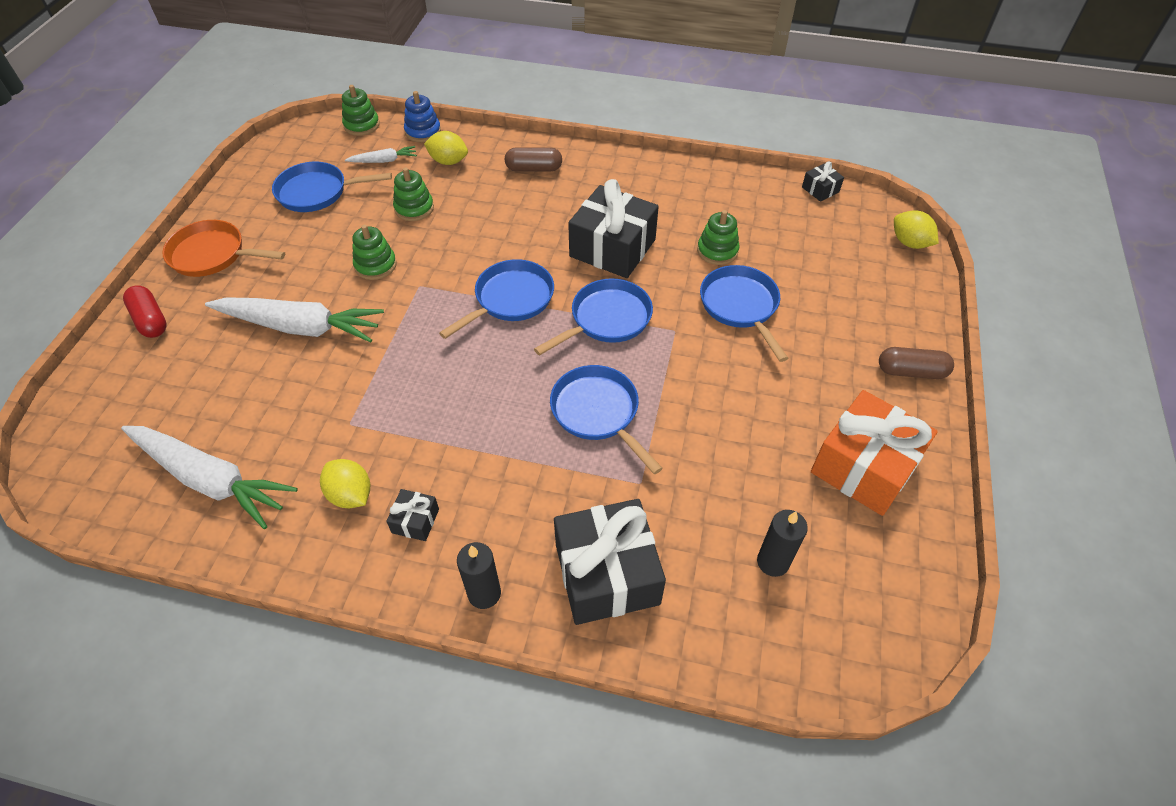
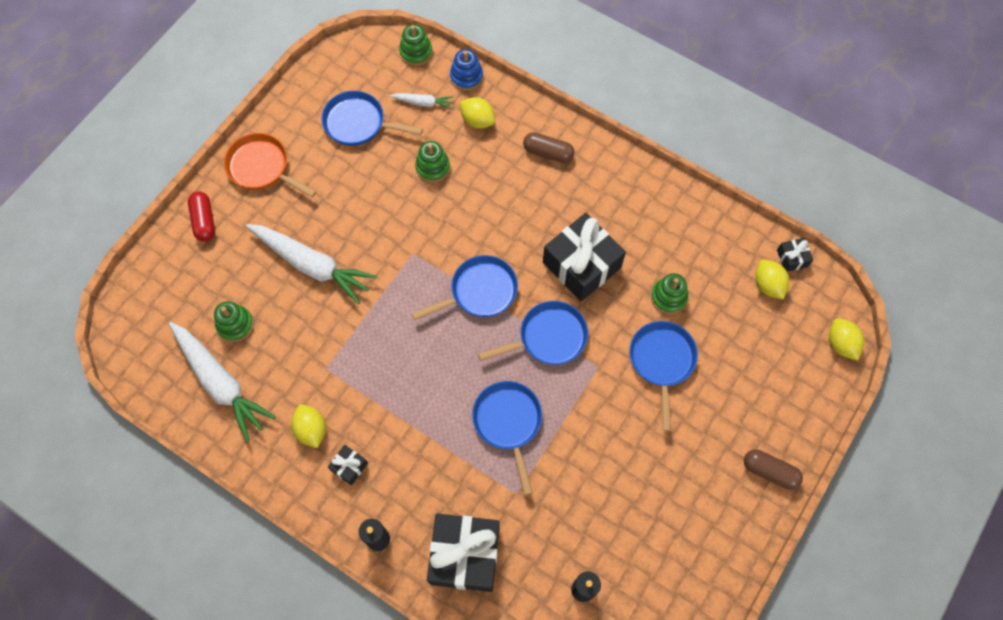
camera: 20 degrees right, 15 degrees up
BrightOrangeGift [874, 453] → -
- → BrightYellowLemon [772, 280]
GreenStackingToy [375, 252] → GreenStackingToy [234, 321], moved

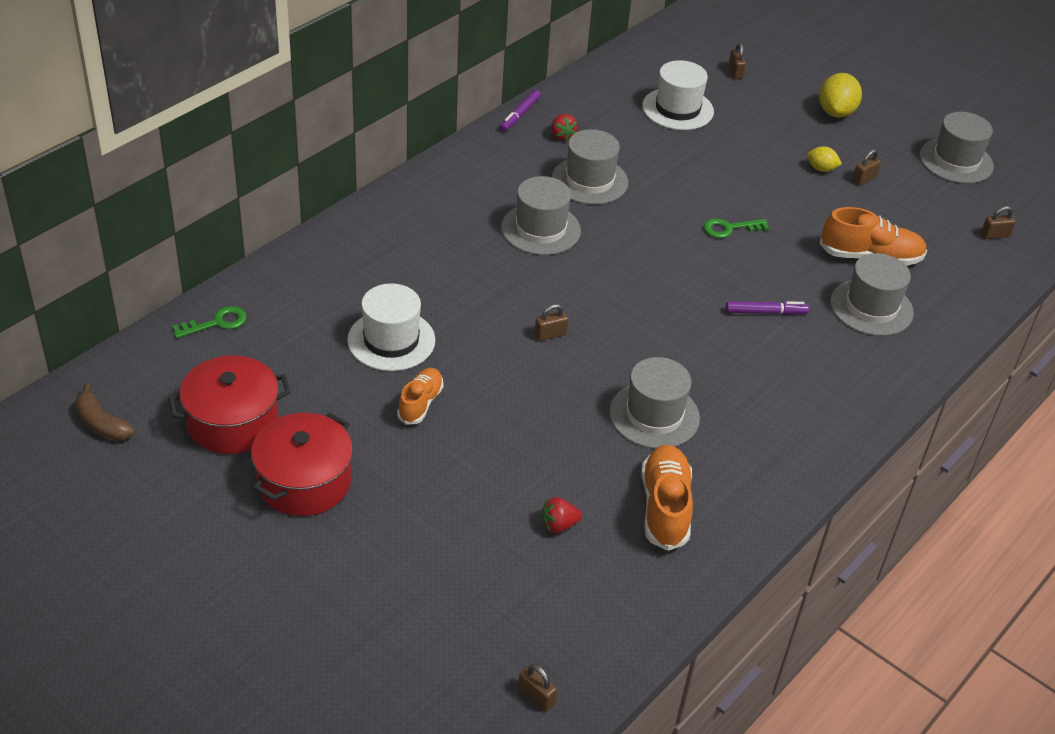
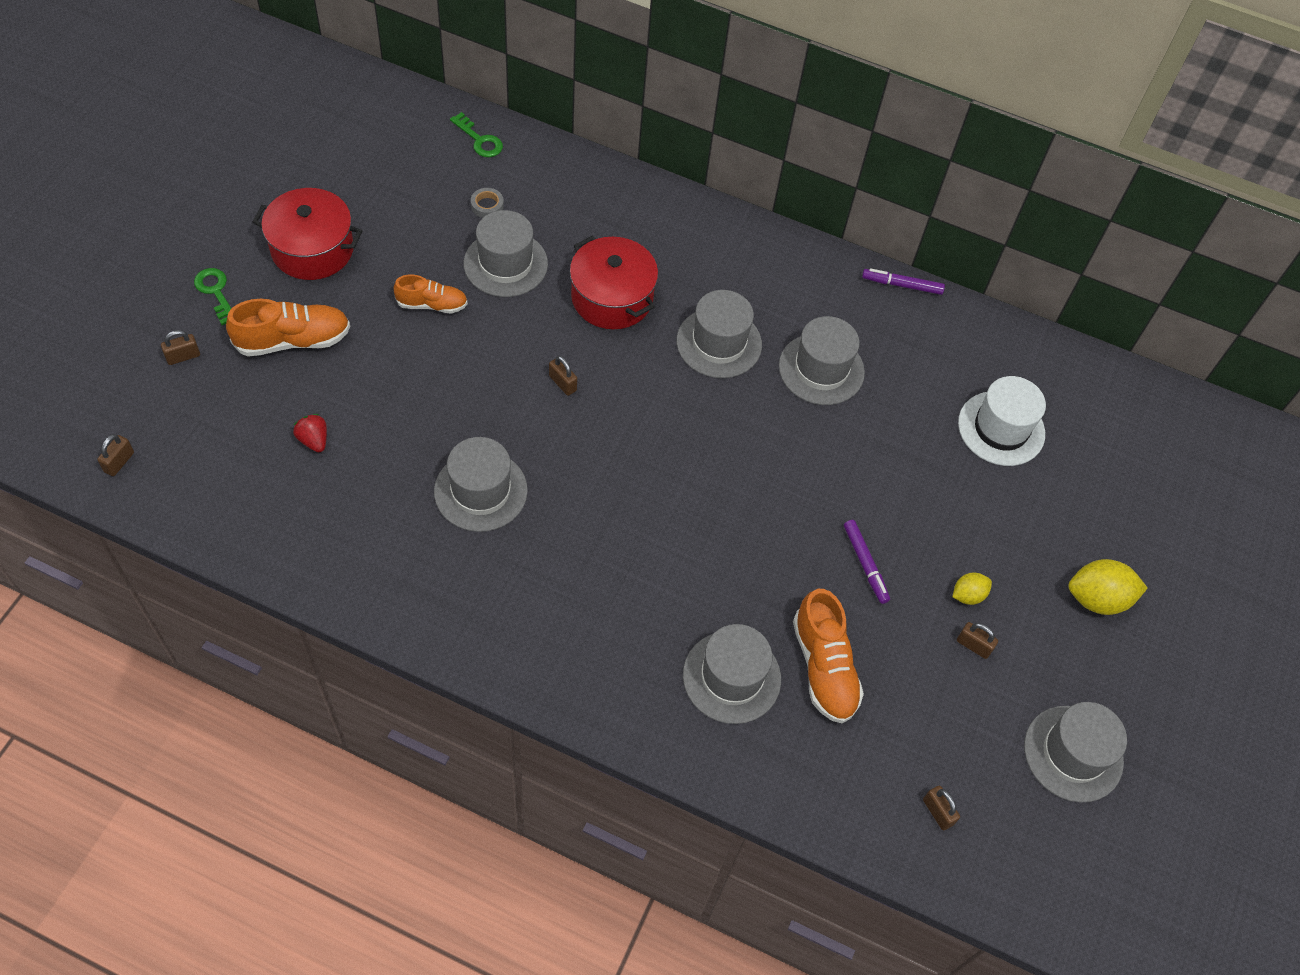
camera: 70 degrees right, 15 degrees up
DarkBrownBanana [105, 412] → -
CrimsonStrawberry [564, 127] → -
- → GreyRollOfTape [487, 203]
CrimsonStockpot [229, 404] → CrimsonStockpot [614, 282], moved
BrightOrangeShoe [667, 498] → BrightOrangeShoe [288, 328], moved
GreenKey [736, 228] → GreenKey [212, 296], moved
RoyalPurpleFeltPen [767, 308] → RoyalPurpleFeltPen [867, 562], moved
DarkBrownLock [737, 61] → DarkBrownLock [180, 347], moved
PureWhiteTallHat [391, 327] → GreyTallHat [506, 253]
BrightYellowLemon [824, 159] → BrightYellowLemon [972, 589], 60 degrees clockwise

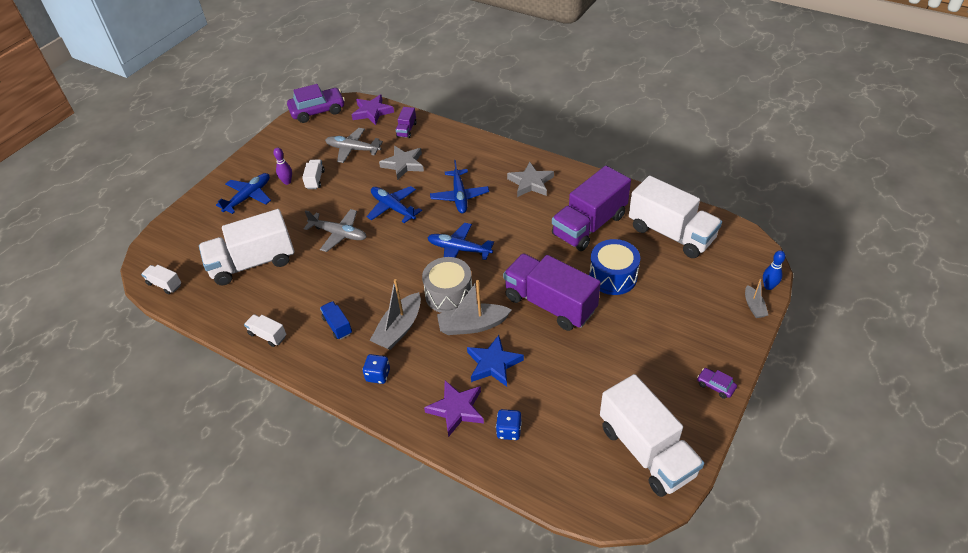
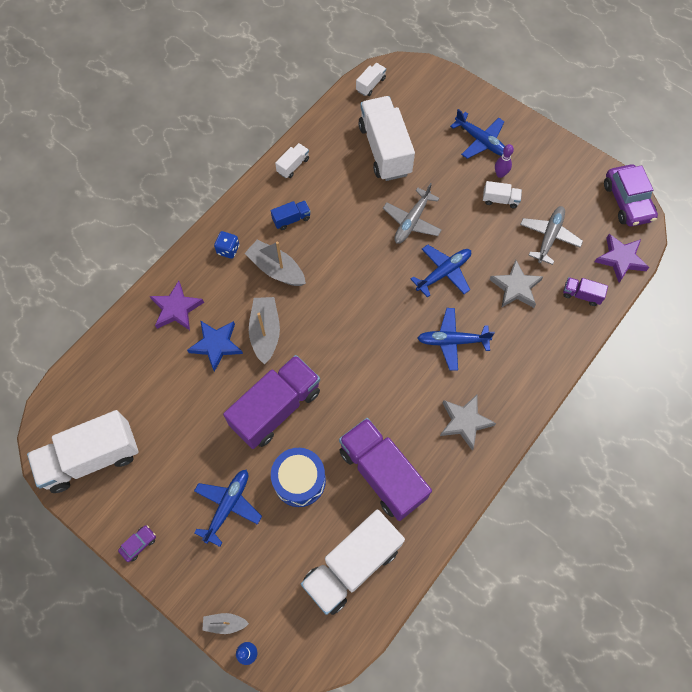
camera: 95 degrees right, 20 degrees up
GreyDrum [447, 285] → -
BlueGameDie [509, 424] → -
BluePlane [460, 241] → BluePlane [228, 508], moved

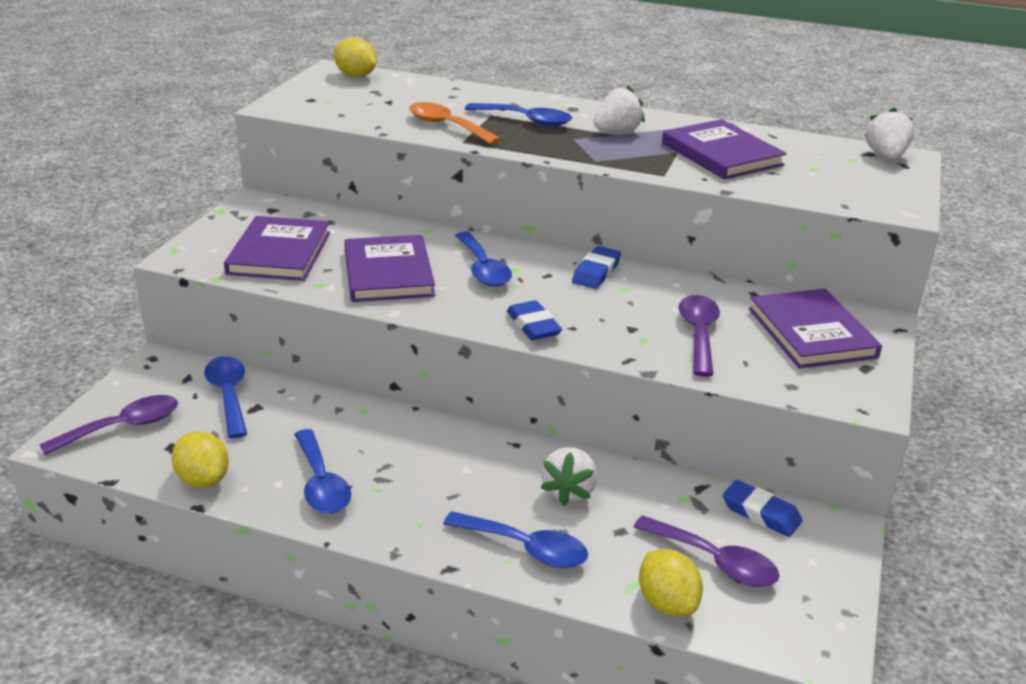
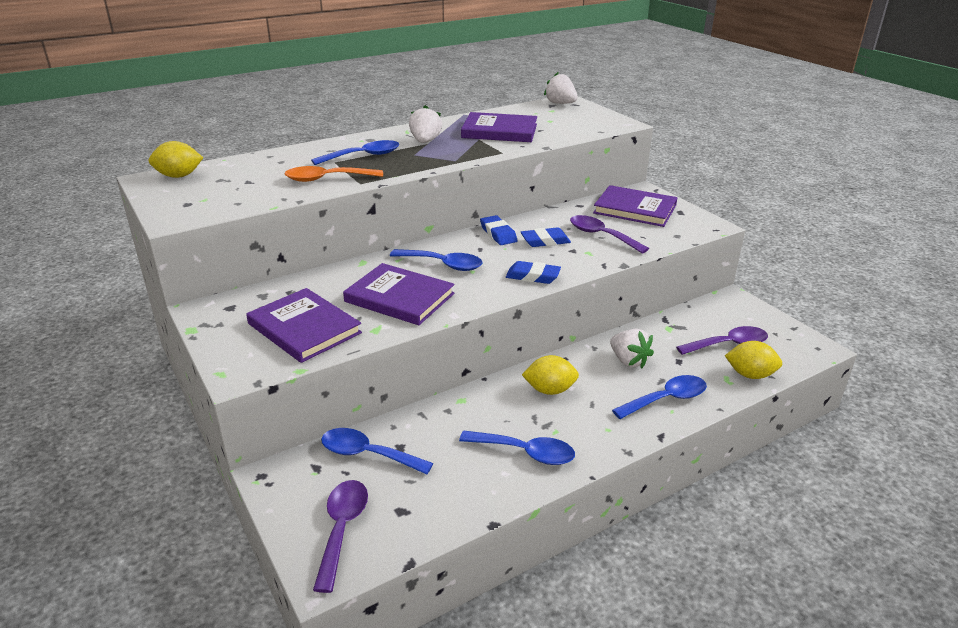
camera: 50 degrees left, 0 degrees up
BrightYellowLemon [200, 459] → BrightYellowLemon [550, 375], moved
BlueGumEraser [763, 508] → BlueGumEraser [546, 237], moved

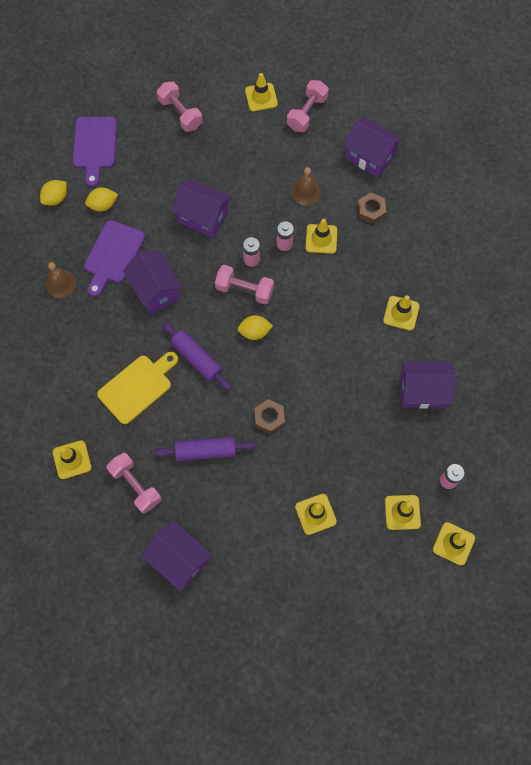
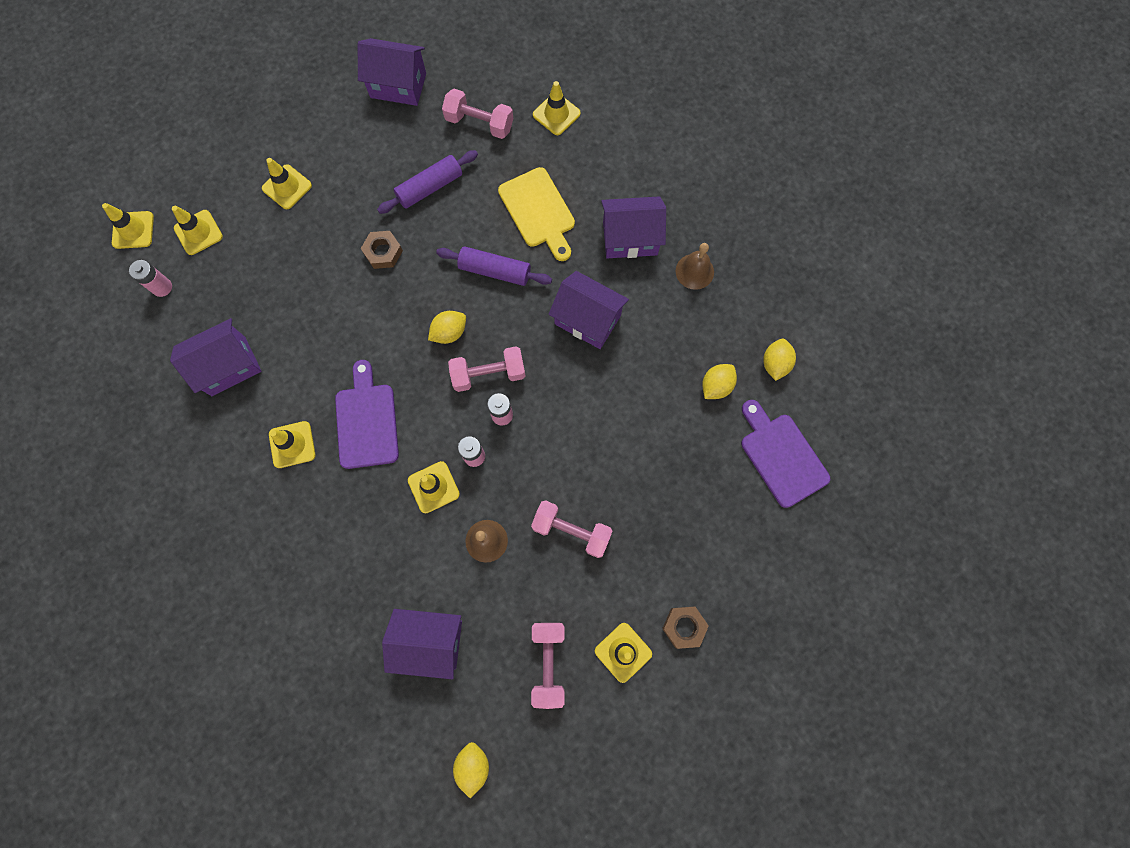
camera: 150 degrees right, 5 degrees up
- → BrightYellowLemon [471, 770]
RoyalPurpleChoppingBoard [114, 258] → RoyalPurpleChoppingBoard [367, 414], moved
PinkFreeWeight [179, 106] → PinkFreeWeight [572, 529], moved
RoyalPurpleCottage [201, 209] → RoyalPurpleCottage [633, 227], moved
DarkBrownNut [371, 208] → DarkBrownNut [685, 628], moved
BrightYellowChoppingBoard [137, 388] → BrightYellowChoppingBoard [536, 214], 45 degrees counterclockwise

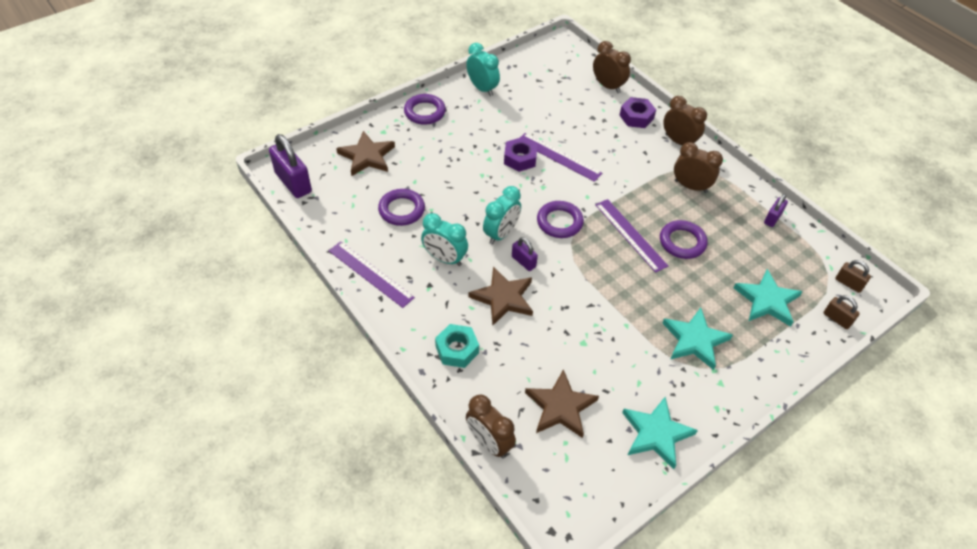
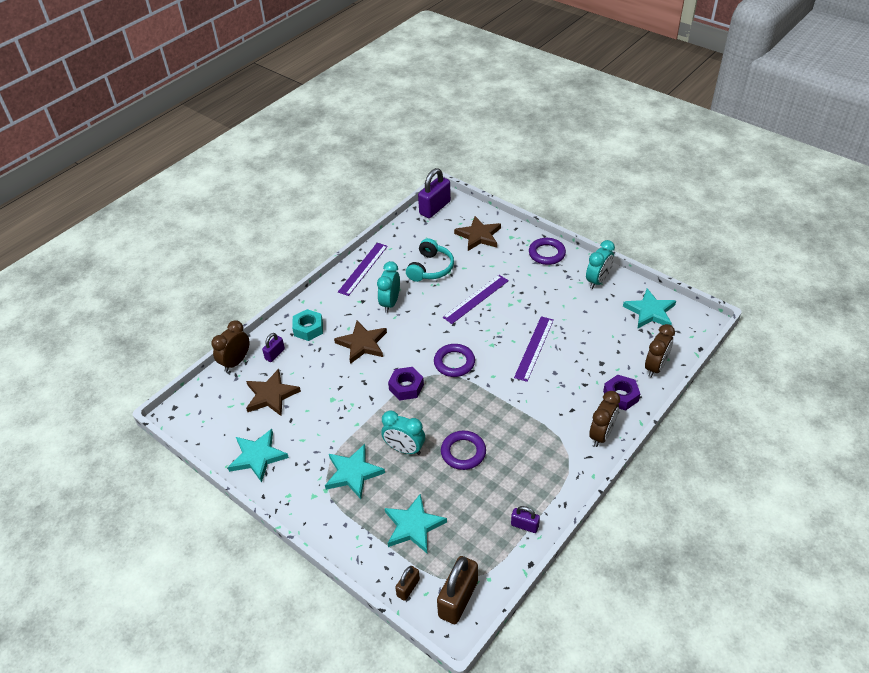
camera: 80 degrees right, 5 degrees down
DarkBrownClock [698, 167] → -
- → TurquoiseStarShape [649, 308]
TurquoiseClock [502, 215] → TurquoiseClock [403, 433], moved
RoyalPurpleNut [520, 154] → RoyalPurpleNut [406, 383], moved
RoyalPurpleLock [525, 254] → RoyalPurpleLock [273, 347], moved
RoyalPurpleRuler [631, 236] → RoyalPurpleRuler [476, 299], moved
RoyalPurpleRing [401, 207] → TurquoiseOverEarHeadphones [430, 260]
DarkBrownLock [853, 276] → DarkBrownLock [457, 590], x1.88

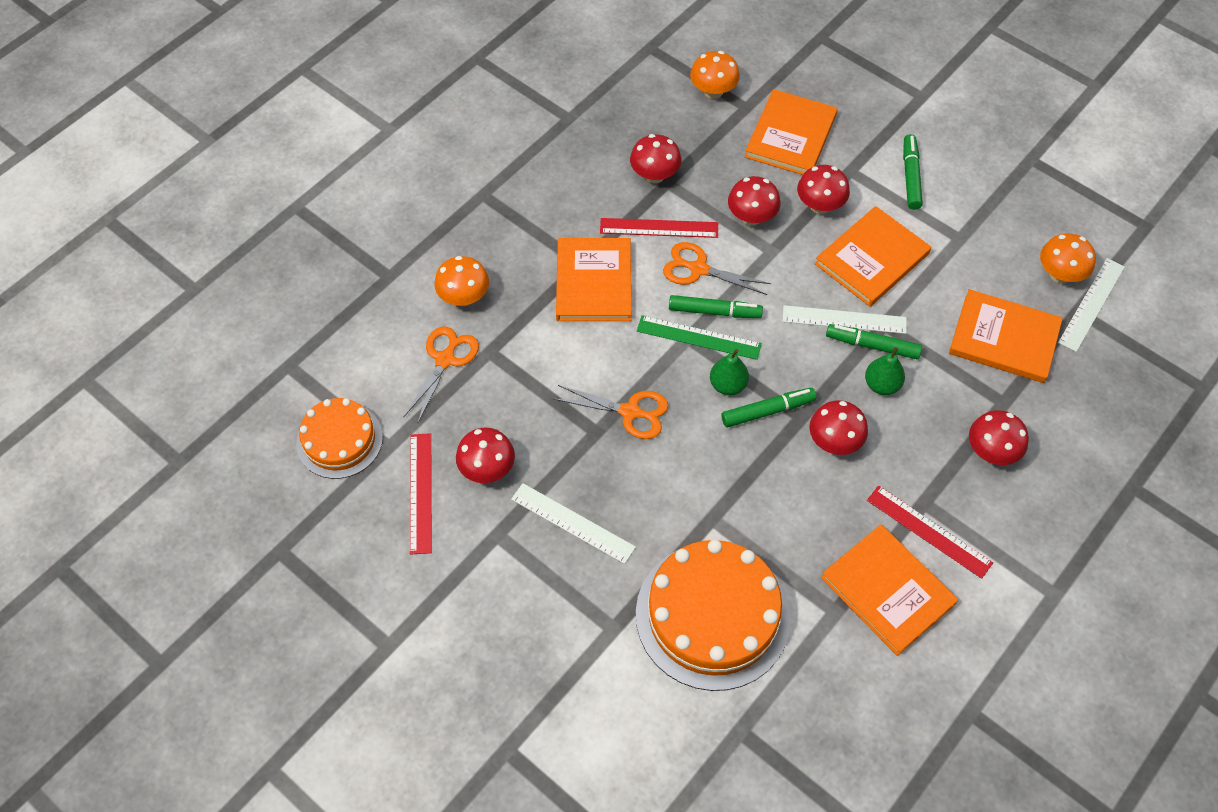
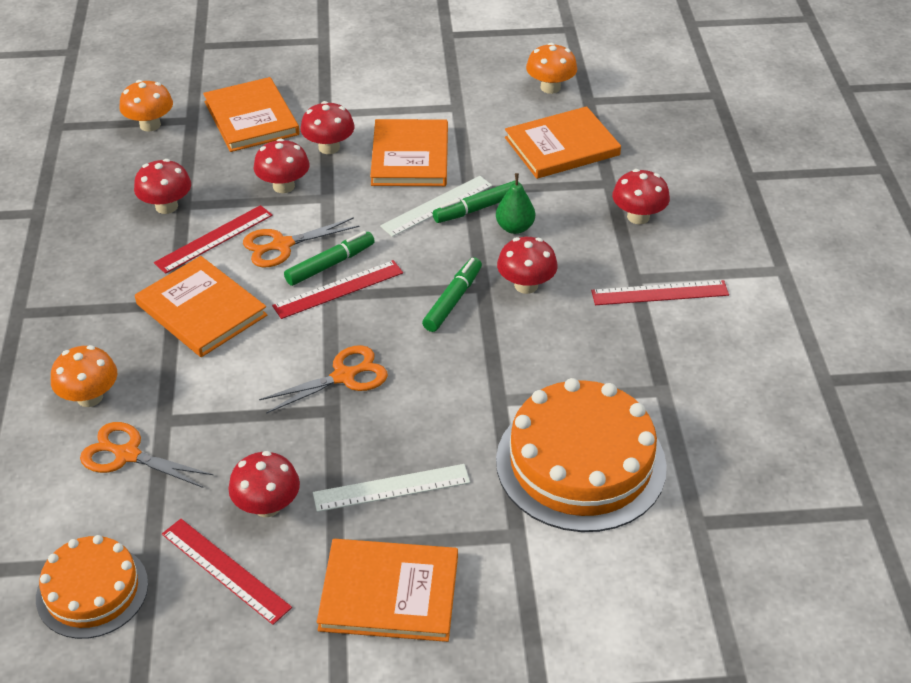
camera: 45 degrees left, 15 degrees down
GreenToyPear [729, 372] → -
GreenFeltPen [913, 172] → -
PureWhiteRuler [1091, 305] → -
BrightOrangeBook [889, 590] → BrightOrangeBook [387, 590], moved
GreenRuler [699, 337] → CrimsonRuler [337, 289]
BrightOrangeScissors [441, 375] → BrightOrangeScissors [146, 455], 45 degrees counterclockwise

